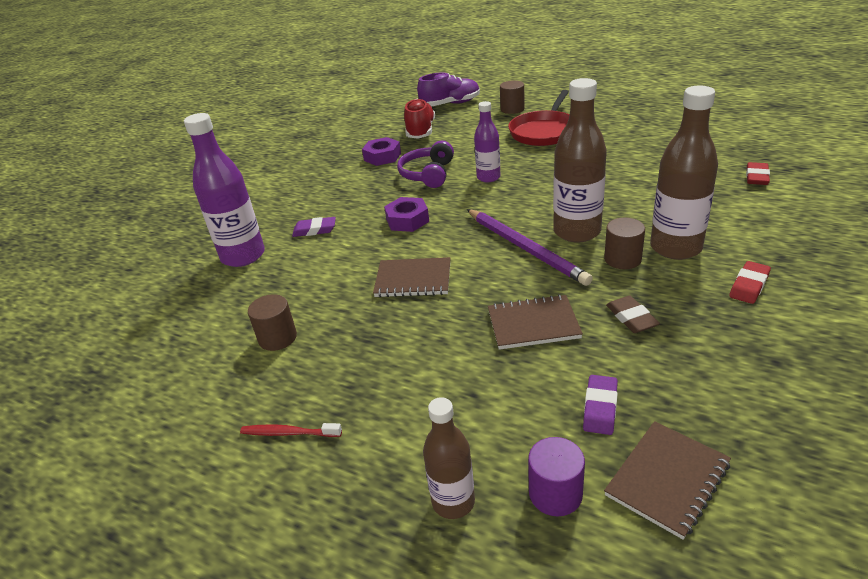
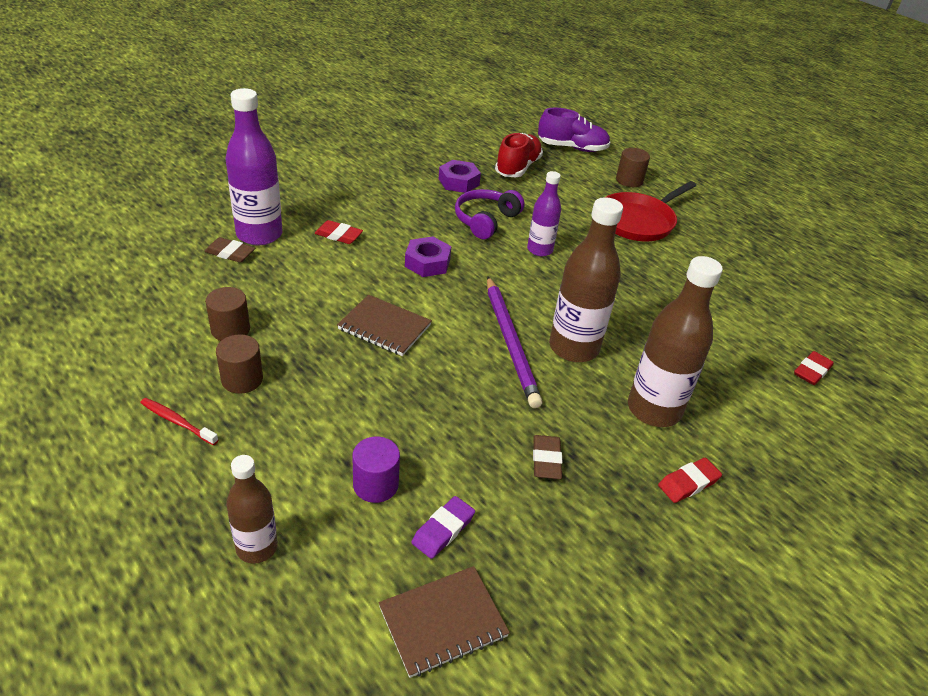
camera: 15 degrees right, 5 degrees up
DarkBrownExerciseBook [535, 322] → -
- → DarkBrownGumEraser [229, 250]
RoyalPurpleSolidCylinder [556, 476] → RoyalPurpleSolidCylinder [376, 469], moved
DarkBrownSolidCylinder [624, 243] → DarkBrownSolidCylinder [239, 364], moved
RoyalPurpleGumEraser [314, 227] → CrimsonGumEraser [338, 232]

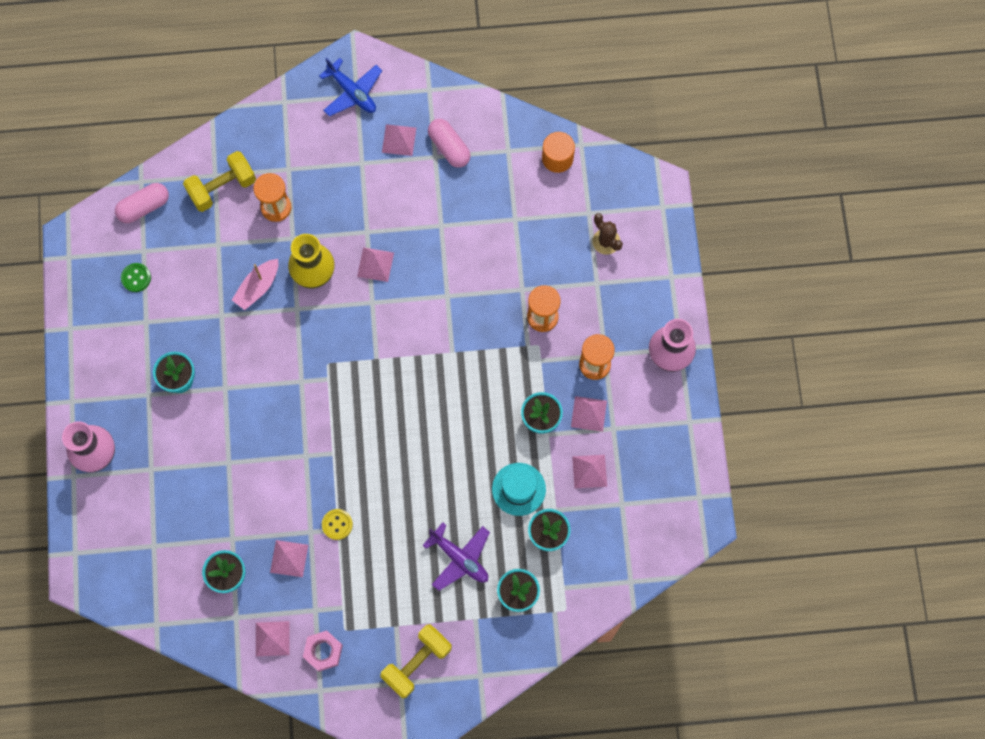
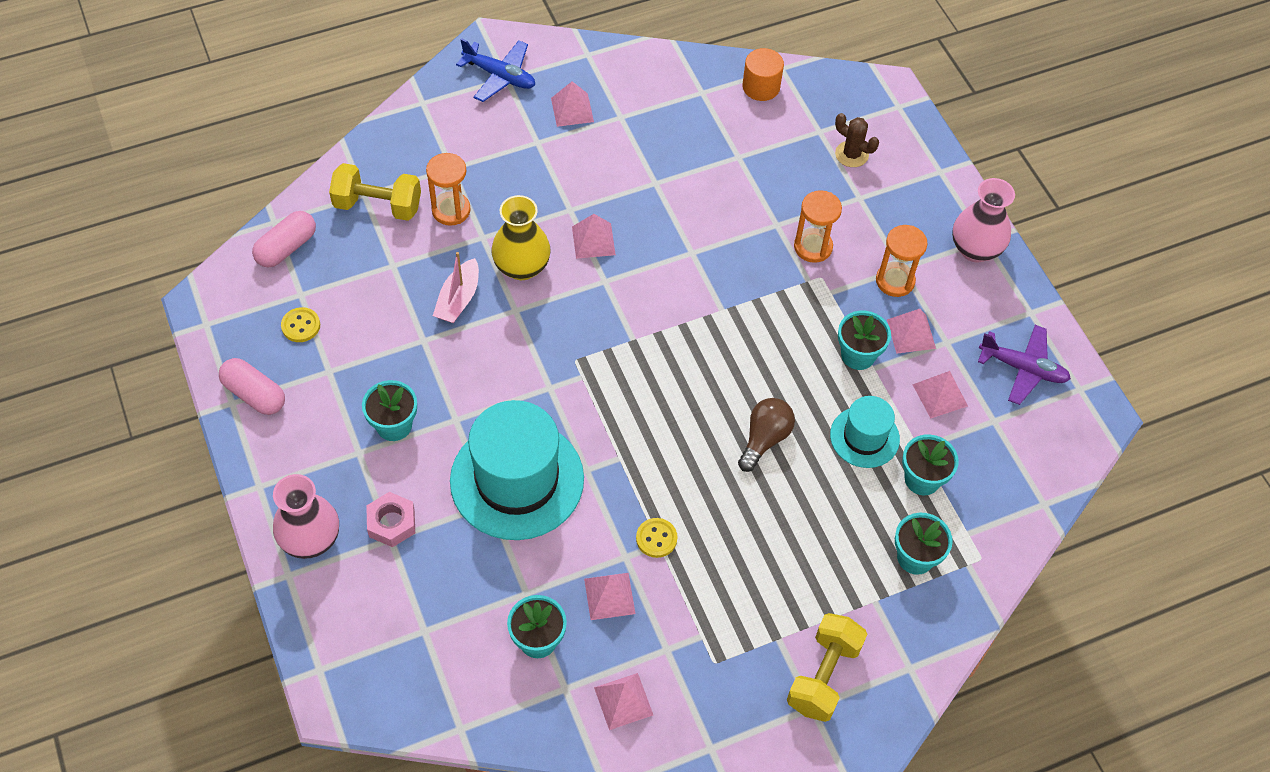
camera: 20 degrees left, 15 degrees down
- → TurquoiseTallHat [517, 470]
- → DarkBrownBulb [766, 435]
PinkNut [323, 651] → PinkNut [390, 519], moved
RoyalPurplePlane [456, 556] → RoyalPurplePlane [1024, 365], moved
PinkPill [449, 143] → PinkPill [252, 386], moved
GreenSewingButton [136, 277] → BrightYellowSewingButton [300, 324]
BrightYellowFreeWeight [219, 181] → BrightYellowFreeWeight [375, 192], 60 degrees clockwise

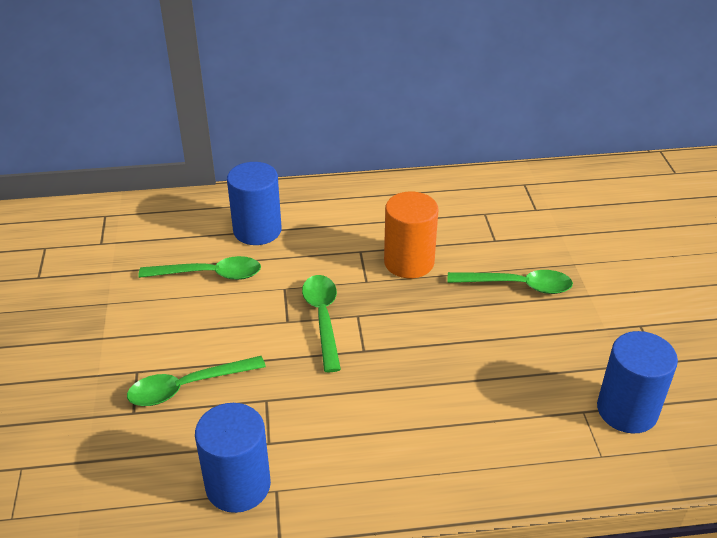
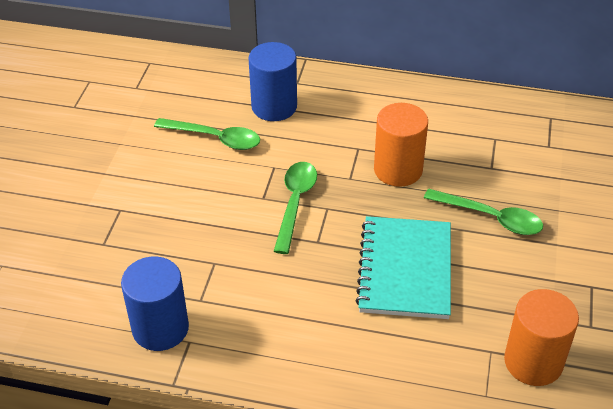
camera: 20 degrees right, 5 degrees up
GreenSpoon [196, 381] → -
- → TurquoiseExerciseBook [403, 267]
BlueSolidCylinder [637, 382] → BrightOrangeSolidCylinder [541, 337]

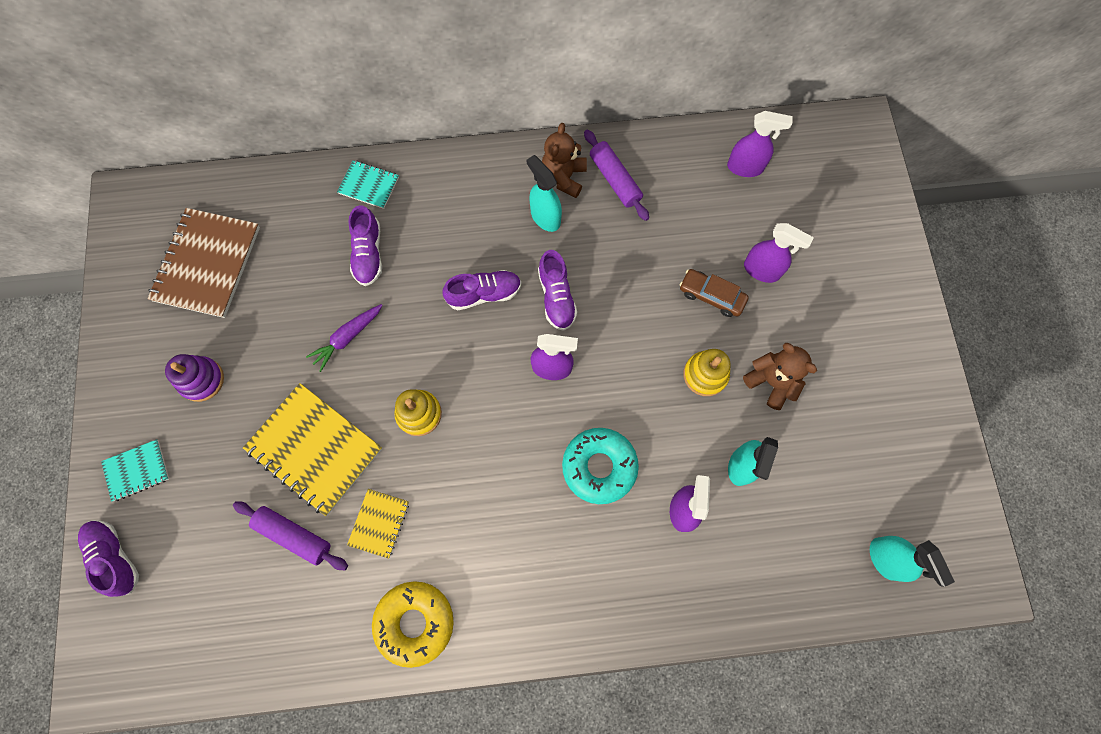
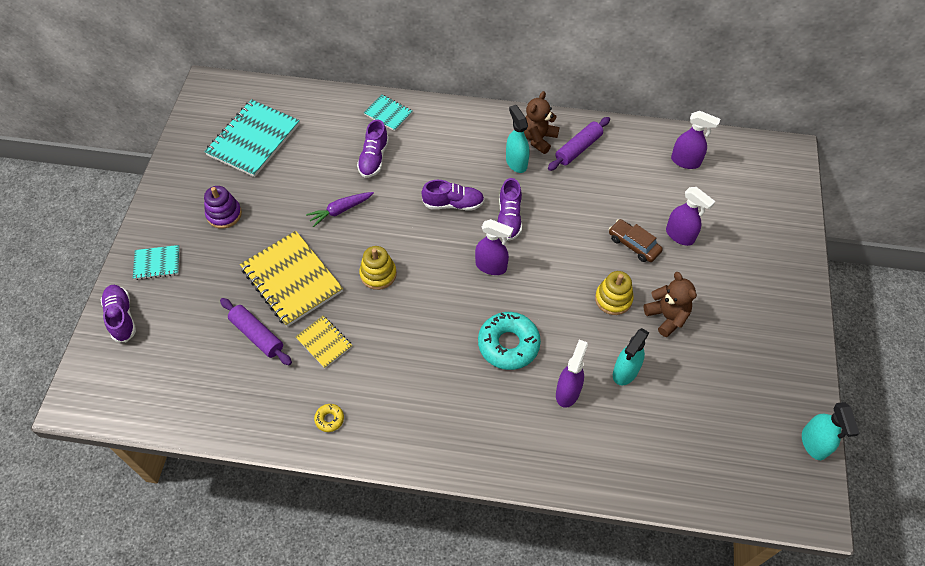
camera: 15 degrees right, 15 degrees down
TurquoiseSprayCleaner [912, 561] → TurquoiseSprayCleaner [831, 431], moved
DarkBrownExerciseBook [203, 263] → TurquoiseExerciseBook [252, 138]
BrightYellowExerciseBook [378, 524] → BrightYellowExerciseBook [323, 342], 75 degrees counterclockwise
RoyalPurpleDoughRoller [616, 175] → RoyalPurpleDoughRoller [579, 144], 60 degrees clockwise
BrightYellowDonut [413, 624] → BrightYellowDonut [329, 418], x0.45

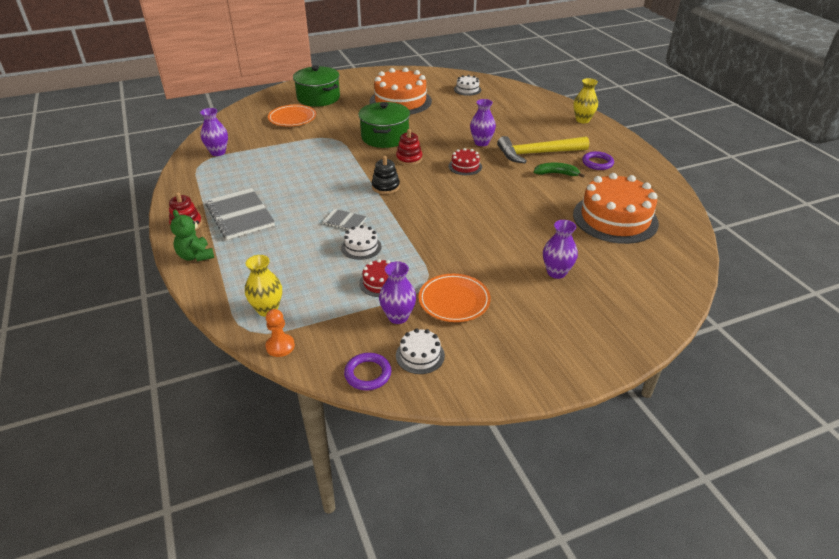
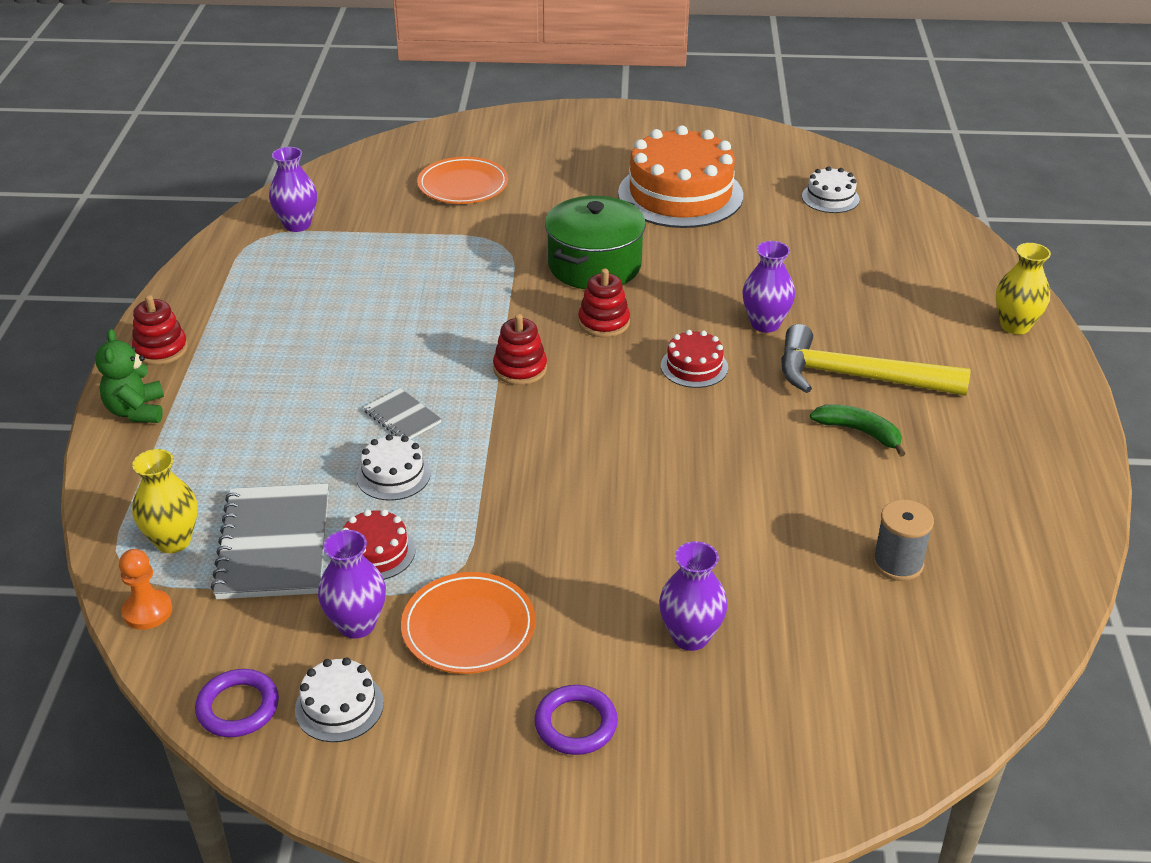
camera: 25 degrees right, 0 degrees up
GreenStockpot [316, 86] → -
GreyExerciseBook [240, 214] → GreyExerciseBook [270, 541], moved
RoyalPurpleRing [598, 160] → RoyalPurpleRing [576, 720], moved
BrightOrangeGateau [616, 208] → GreySpool [903, 540]
BlackStackingToy [386, 175] → CrimsonStackingToy [520, 349]

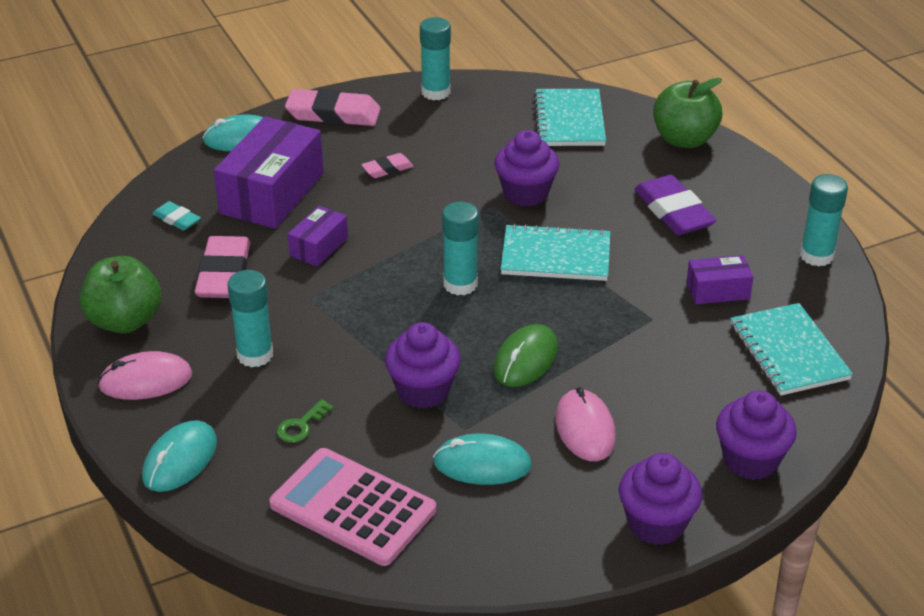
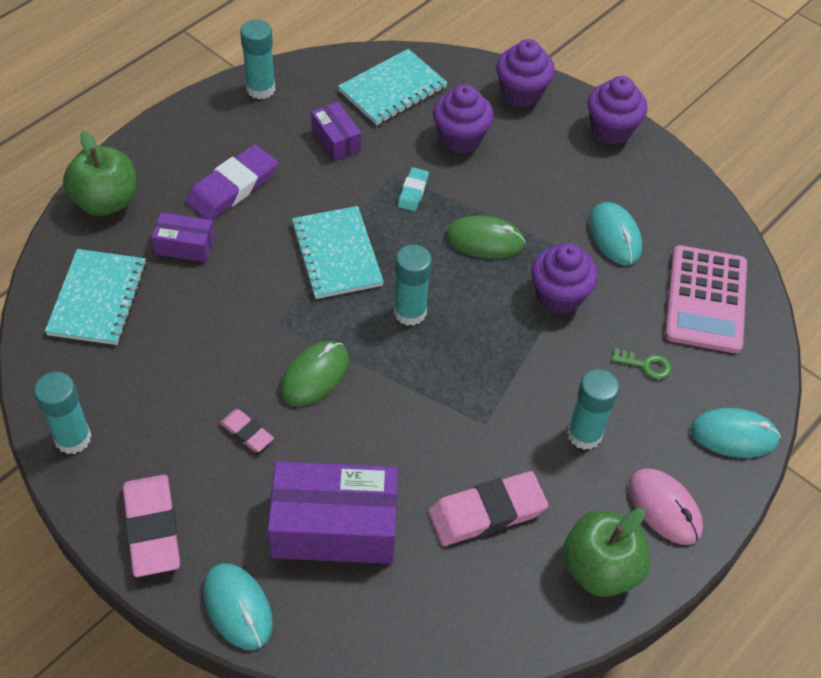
camera: 115 degrees left, 15 degrees up
PinkPcMouse [586, 424] → -
- → GreenPcMouse [314, 373]
TurquoiseGumEraser [176, 216] → TurquoiseGumEraser [413, 189], moved
RoyalPurpleBox [318, 236] → RoyalPurpleBox [183, 237], moved
RoyalPurpleCupcake [527, 168] → RoyalPurpleCupcake [463, 119], moved
TurquoiseExerciseBook [570, 117] → TurquoiseExerciseBook [96, 297], 60 degrees counterclockwise

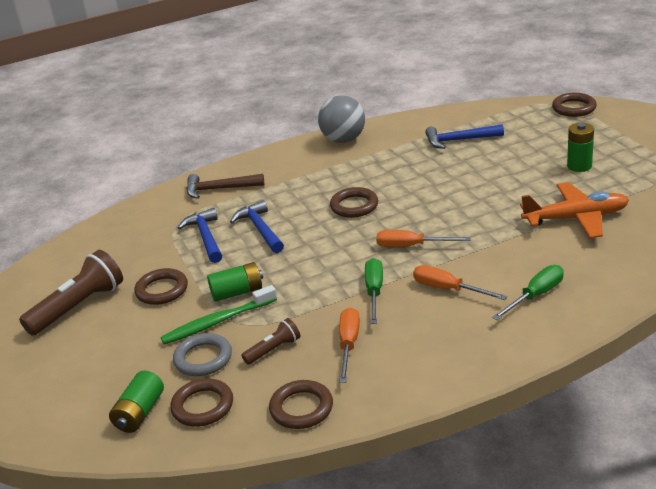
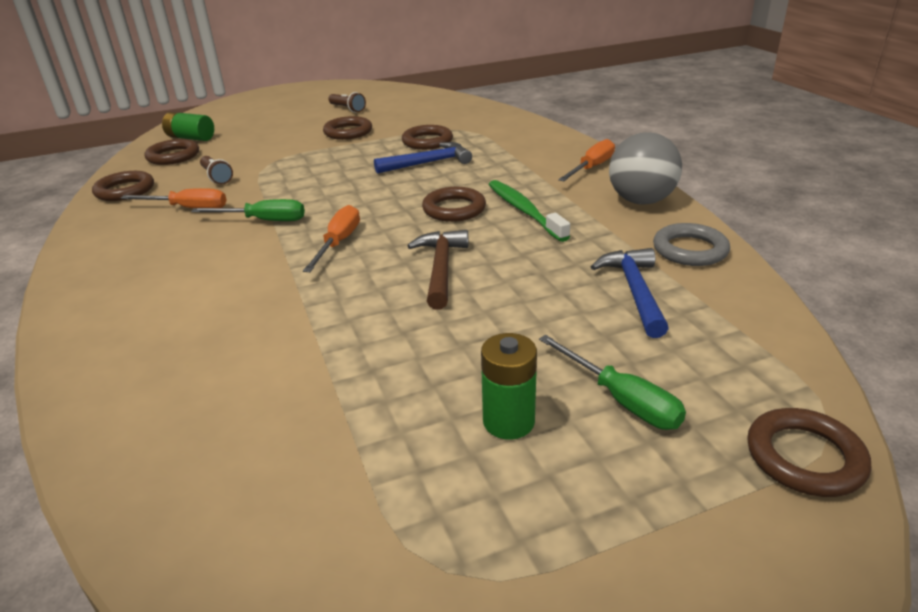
camera: 90 degrees right, 0 degrees up
GreenAaBattery [235, 282] → -
BrightOrangePlane [574, 210] → -
GreenToothBrush [219, 315] → GreenToothBrush [529, 211], moved
GreyRing [202, 354] → GreyRing [691, 244], moved
DarkBrownHammer [225, 186] → DarkBrownHammer [437, 269], moved
BrightOrangeHandScrewdriver [460, 282] → BrightOrangeHandScrewdriver [586, 160], moved
GreenHandScrewdriver [528, 292] → GreenHandScrewdriver [612, 382], moved
BlueHammer [200, 235] → DarkBrownRing [427, 137]
DarkBrownFlashlight [71, 292] → DarkBrownFlashlight [347, 102], x0.52

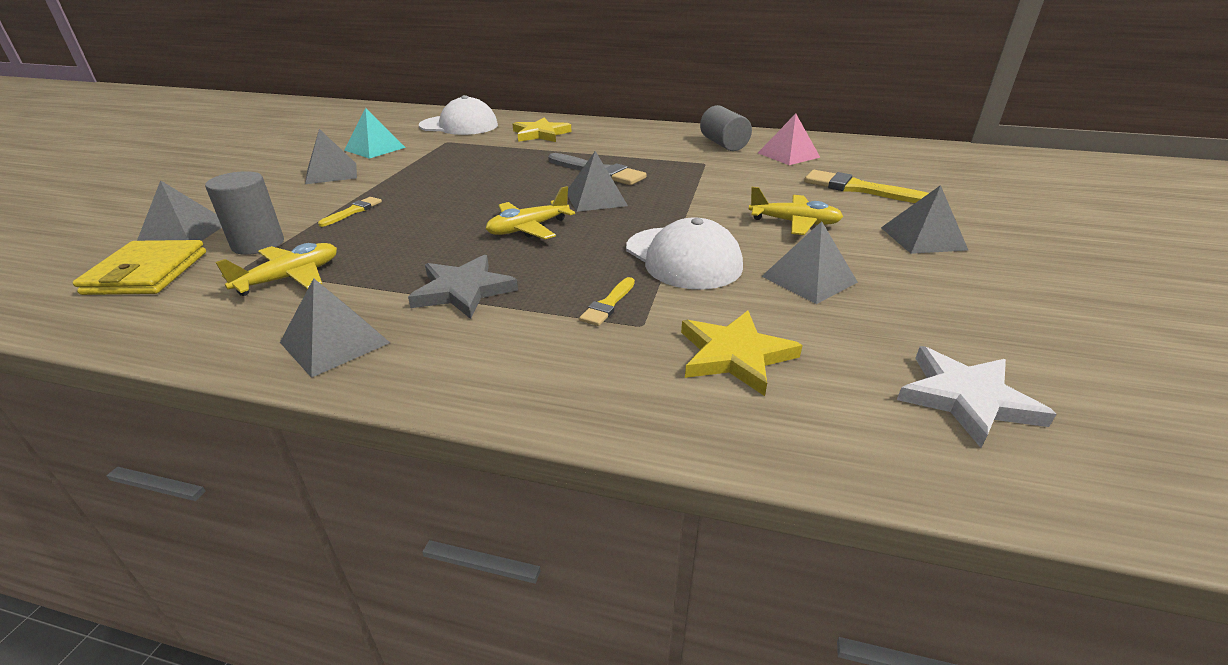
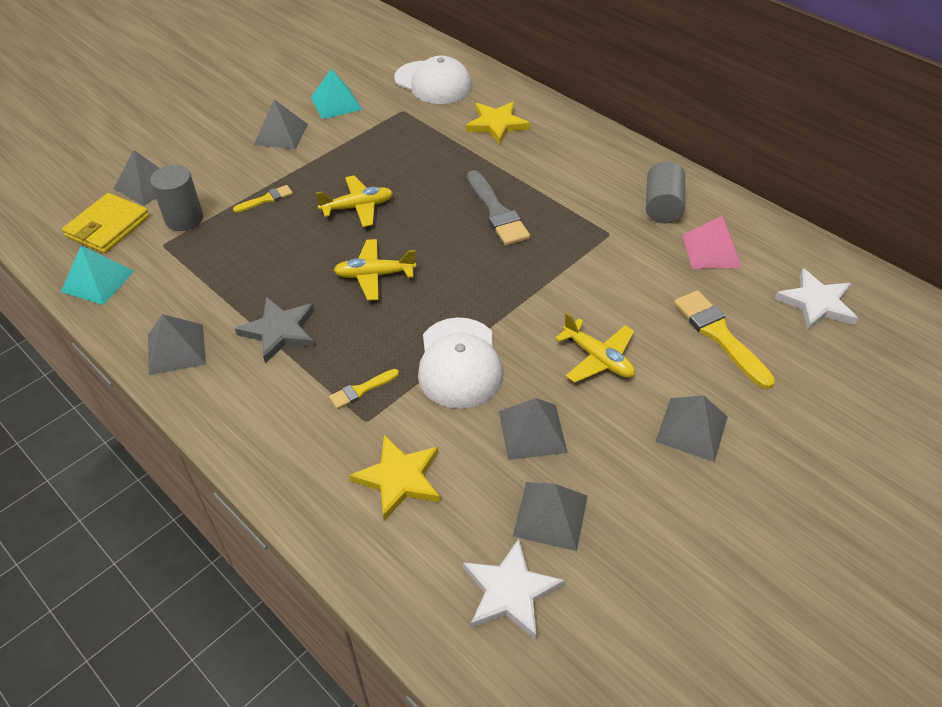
camera: 30 degrees right, 15 degrees up
- → TurquoisePyramid [97, 275]
- → PureWhiteStarShape [816, 299]
BrightYellowPlane [276, 269] → BrightYellowPlane [354, 201], moved
GreyPyramid [598, 181] → GreyPyramid [550, 516], moved

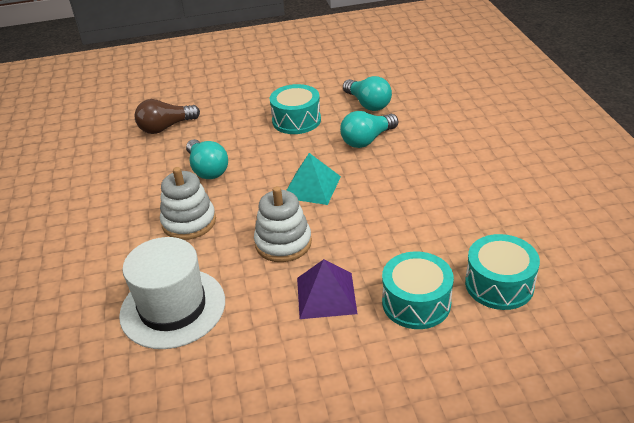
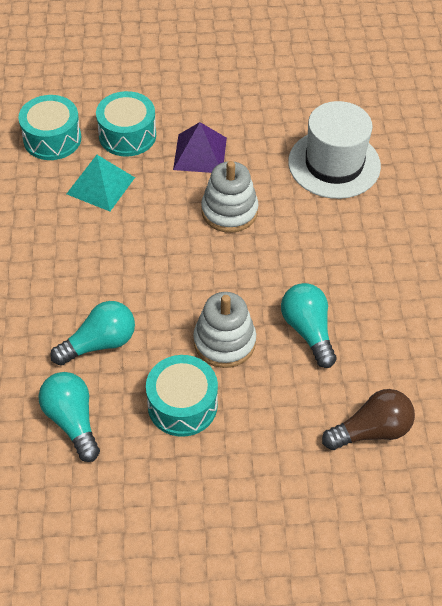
camera: 175 degrees left, 15 degrees up
PureWhiteStackingToy [188, 203] → PureWhiteStackingToy [224, 330], moved
TurquoisePyramid [313, 179] → TurquoisePyramid [101, 183], moved

